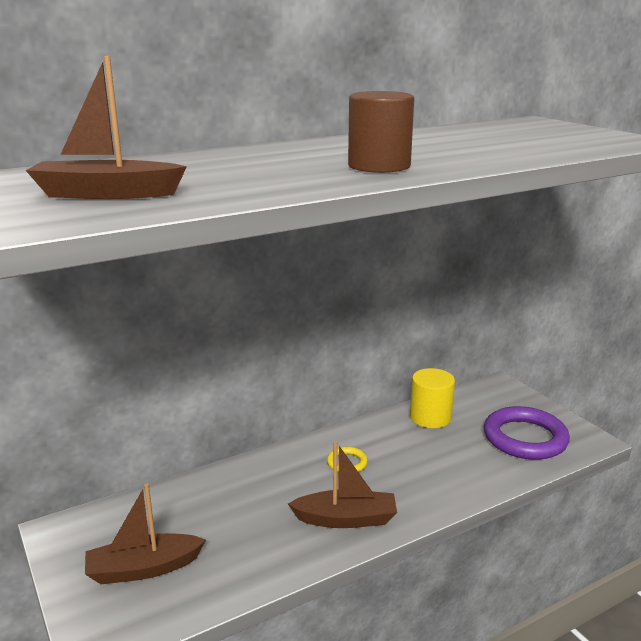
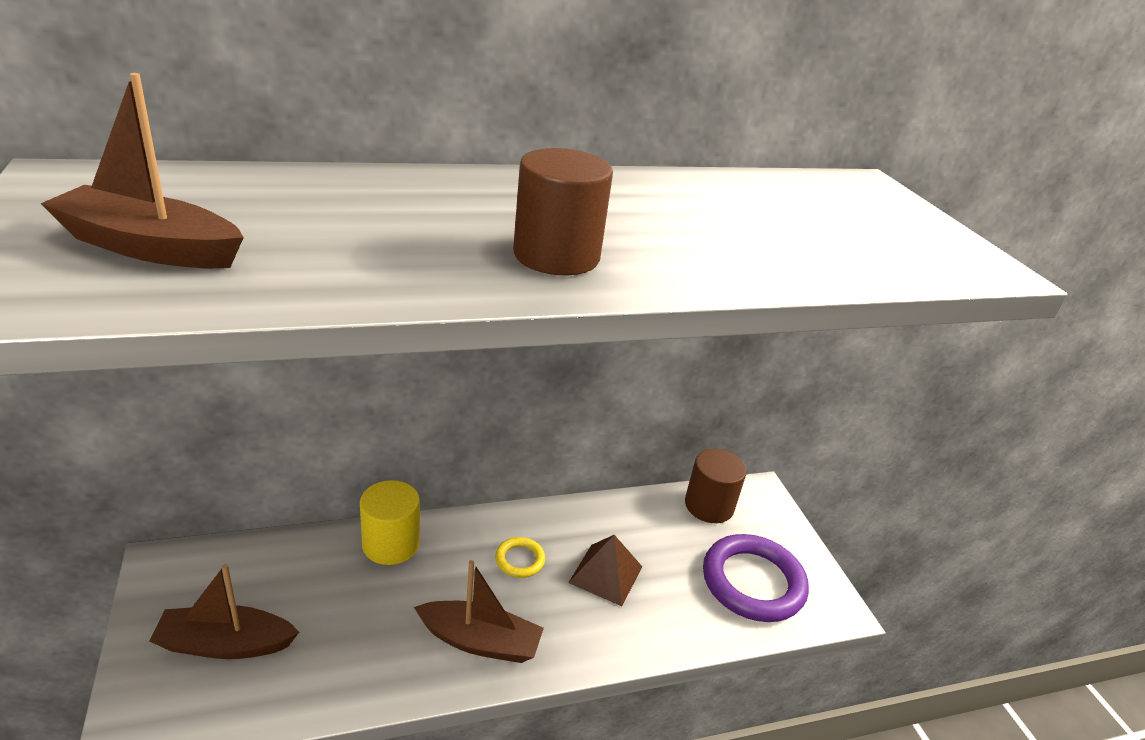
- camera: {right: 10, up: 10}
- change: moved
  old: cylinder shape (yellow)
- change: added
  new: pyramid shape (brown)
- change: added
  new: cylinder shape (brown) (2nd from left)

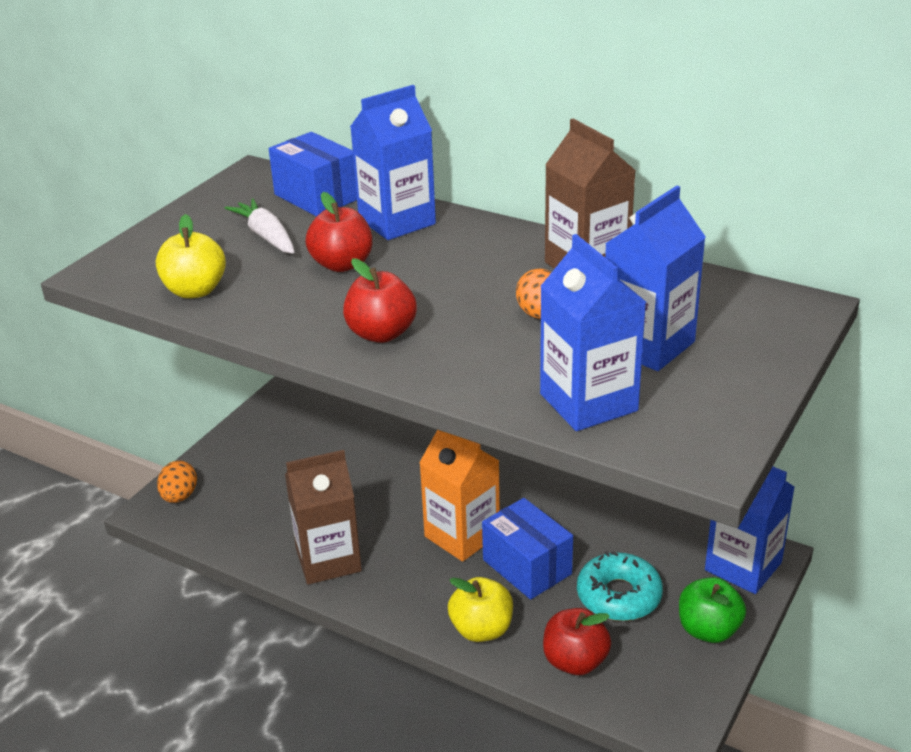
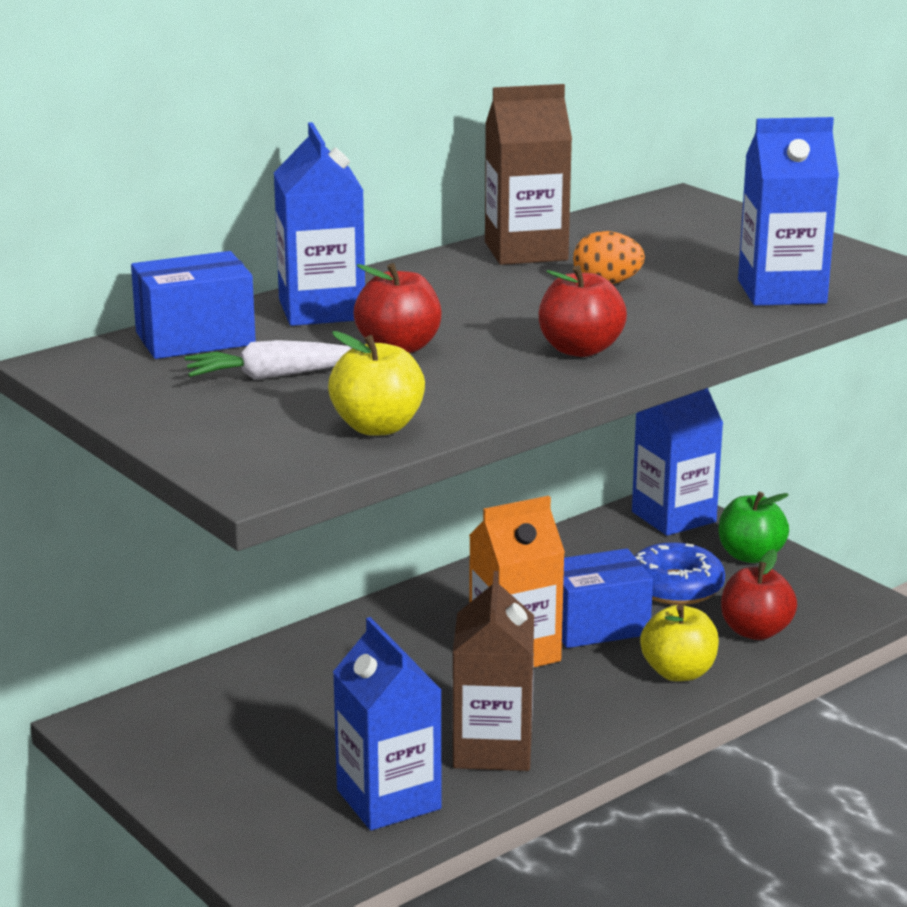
- camera: {right: -70, up: -10}
- change: moved
  old: juice carton (blue) (3rd from left in the first image)
  new: juice carton (blue) (2nd from left)
- change: recoloured
  old: doughnut (turquoise)
  new: doughnut (blue)
- change: removed
  old: egg (orange) (1st from left)

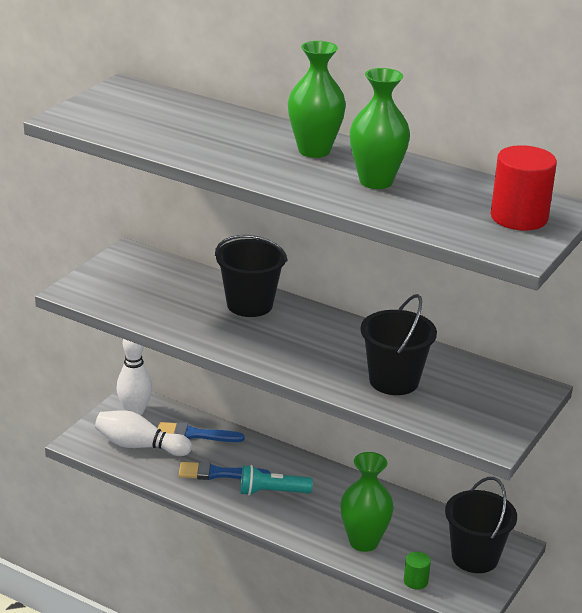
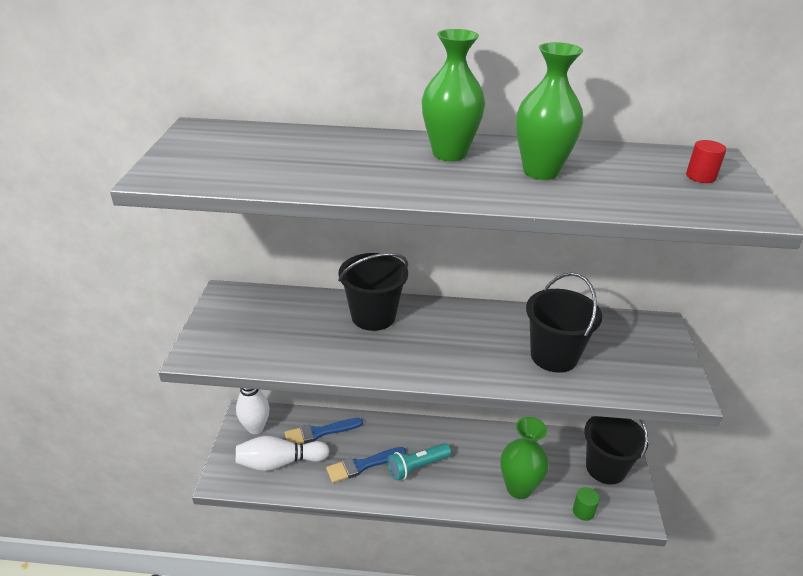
- camera: {right: -25, up: 5}
- change: resized
  old: cylinder shape (red)
  factor: 0.49

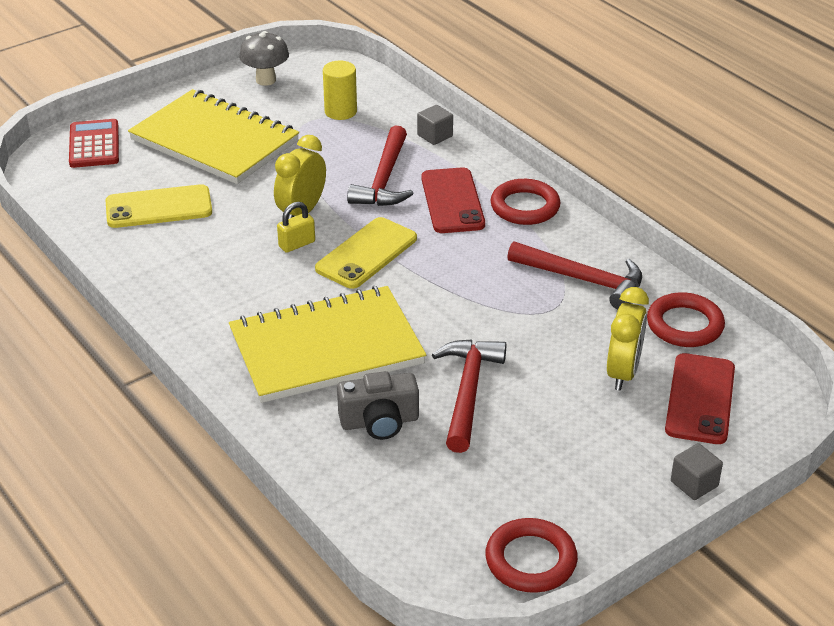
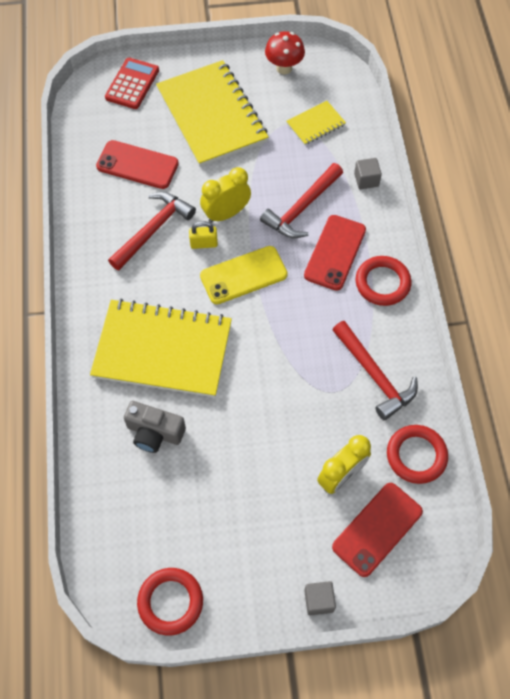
- camera: {right: 30, up: 25}
- change: recoloured
  old: mobile phone (yellow) (1st from left)
  new: mobile phone (red) (1st from left)
- change: moved
  old: hammer (red) (2nd from left in the first image)
  new: hammer (red) (1st from left)
- change: recoloured
  old: mushroom (gray)
  new: mushroom (red)
- change: replaced
  old: cylinder shape (yellow)
  new: notebook (yellow) (3rd from left)

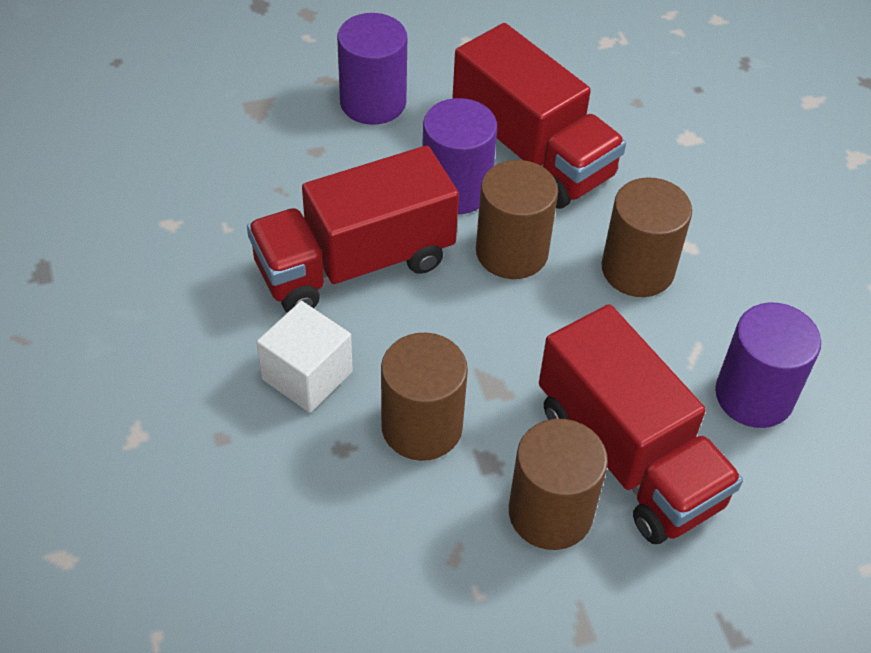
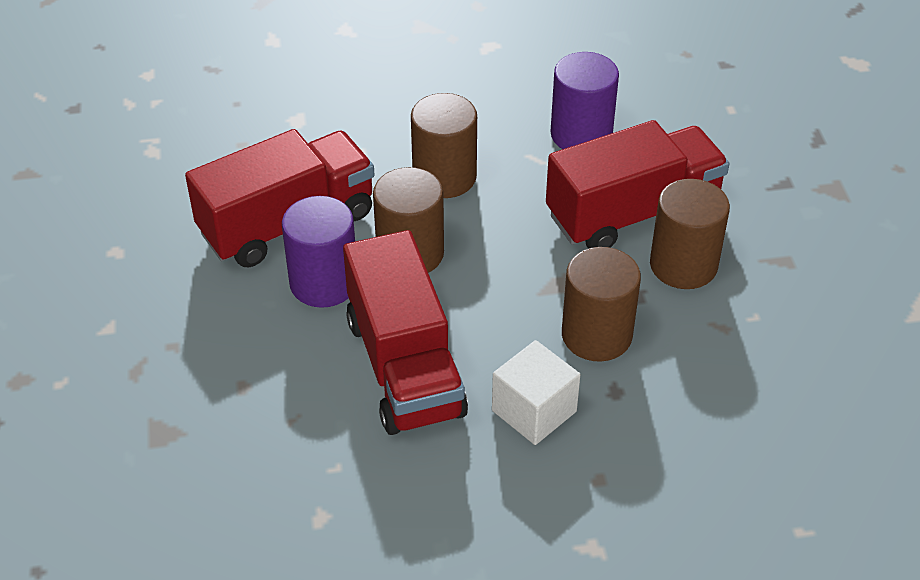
- camera: {right: -80, up: -5}
- change: removed
  old: cylinder shape (purple) (1st from left)

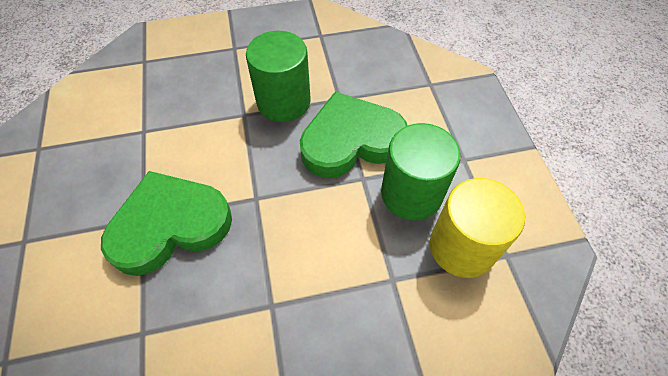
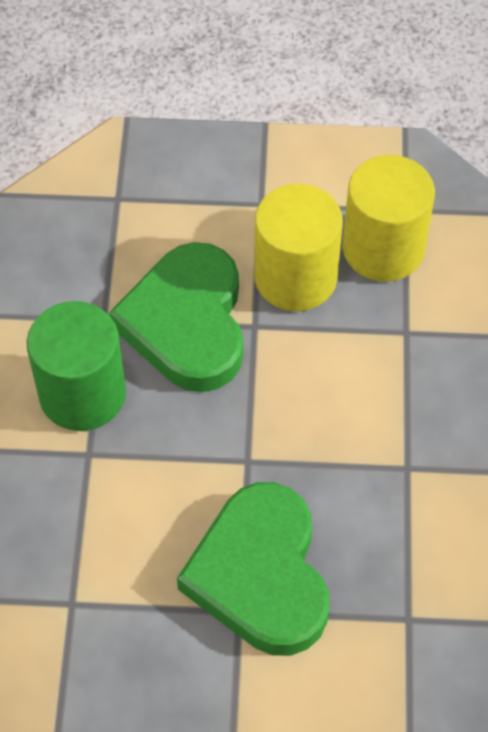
- camera: {right: -75, up: 0}
- change: recoloured
  old: cylinder shape (leaf-green) (2nd from left)
  new: cylinder shape (yellow) (1st from left)

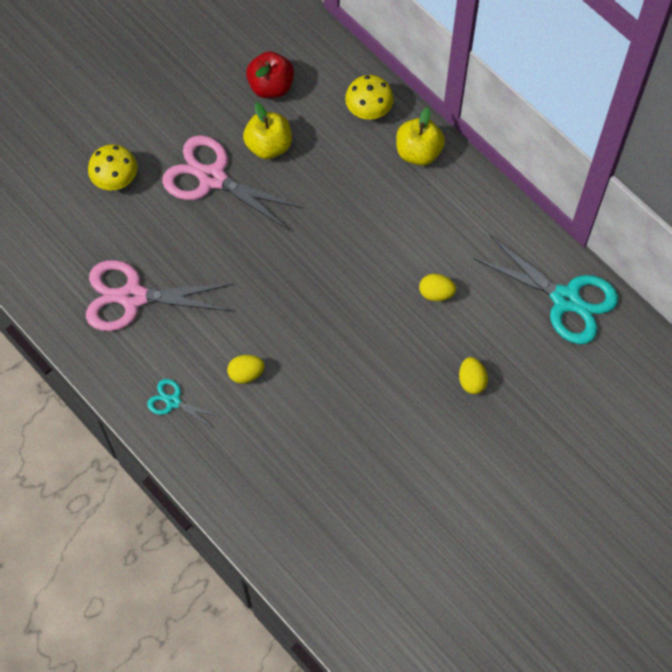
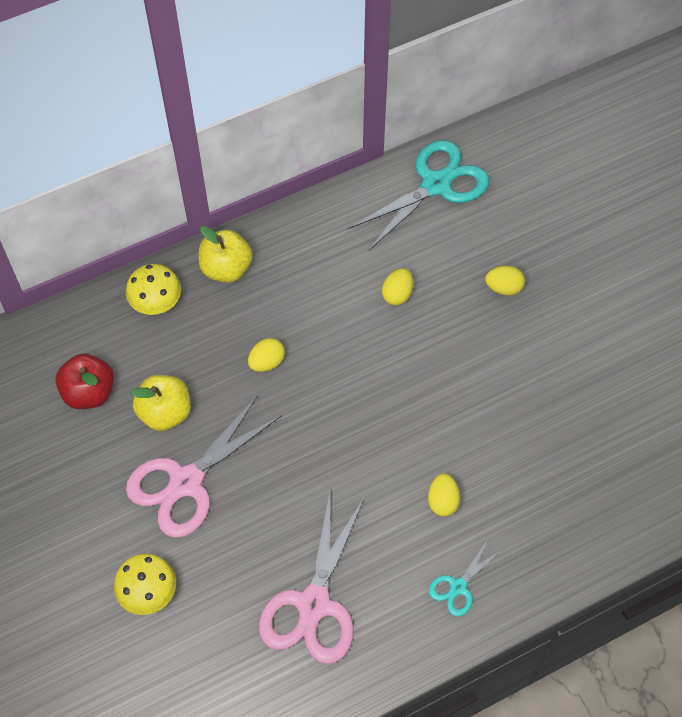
- camera: {right: -75, up: -5}
- change: added
  new: egg (yellow) (1st from left)

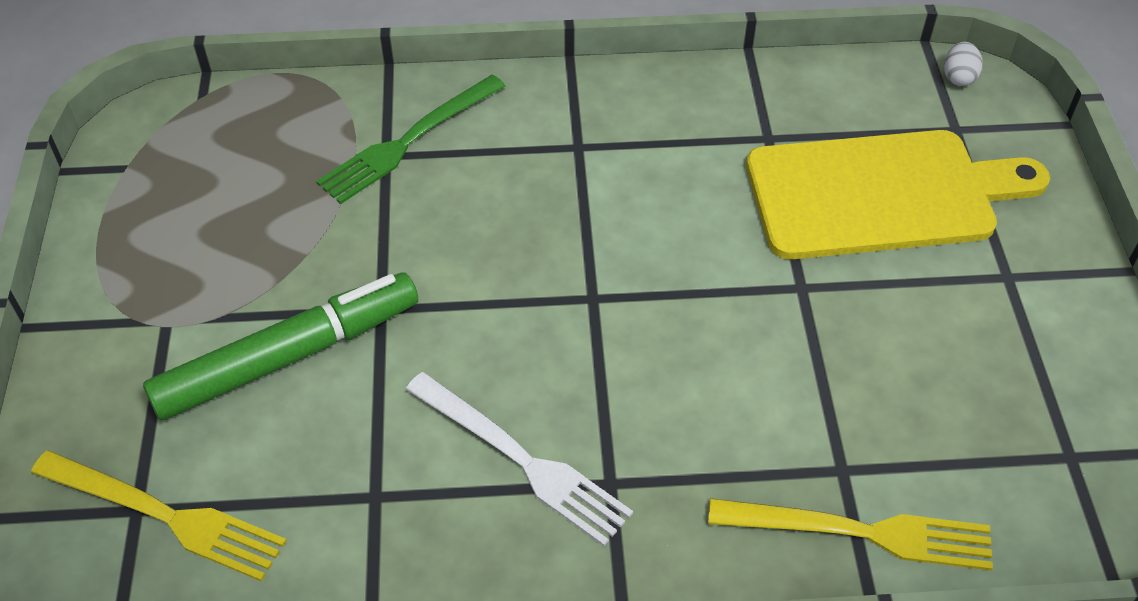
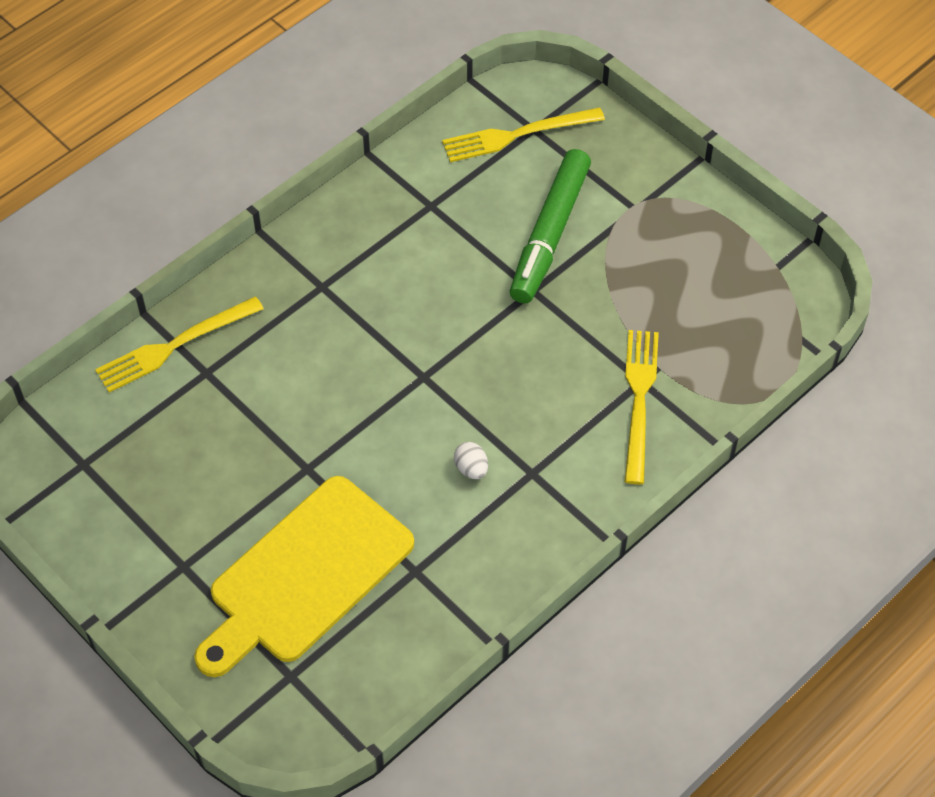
- camera: {right: 140, up: 5}
- change: moved
  old: egg (snow-white)
- change: recoloured
  old: table fork (leaf-green)
  new: table fork (yellow) (3rd from left)
- change: removed
  old: table fork (snow-white)

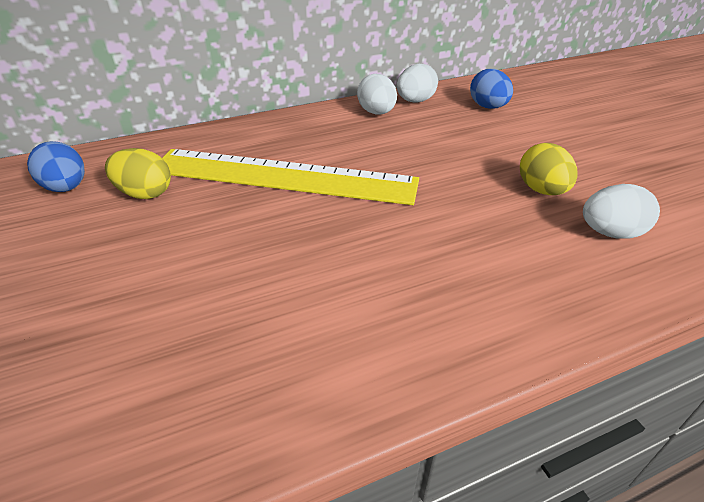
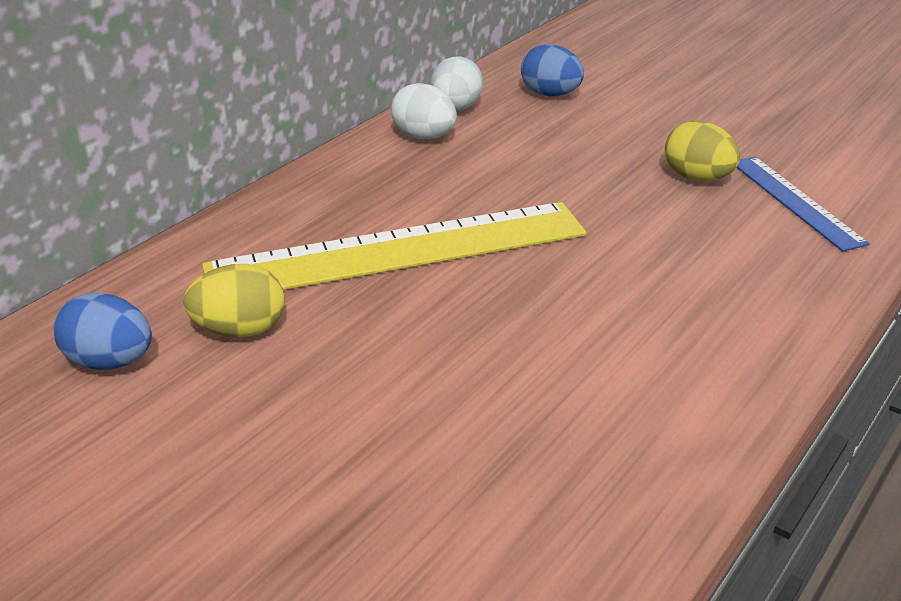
- camera: {right: -30, up: -5}
- change: replaced
  old: egg (snow-white) (3rd from left)
  new: straightedge (blue)

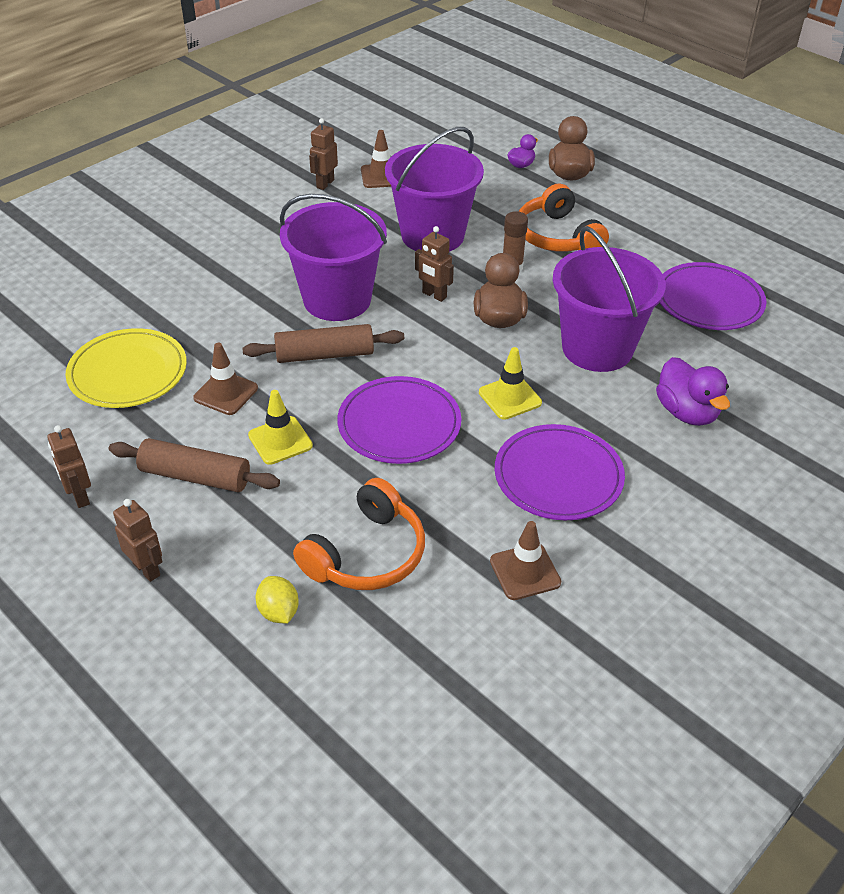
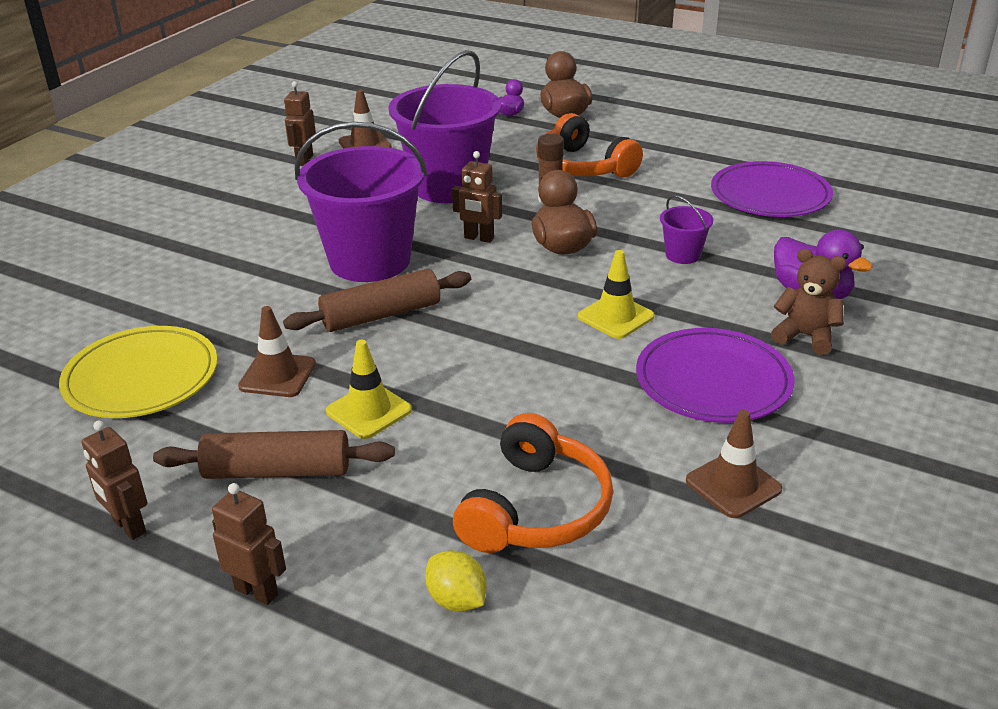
- camera: {right: -15, up: -10}
- change: resized
  old: pail (purple) (3rd from left)
  factor: 0.43
- change: added
  new: stuffed bear (brown)
- change: removed
  old: dinner plate (purple) (1st from left)

